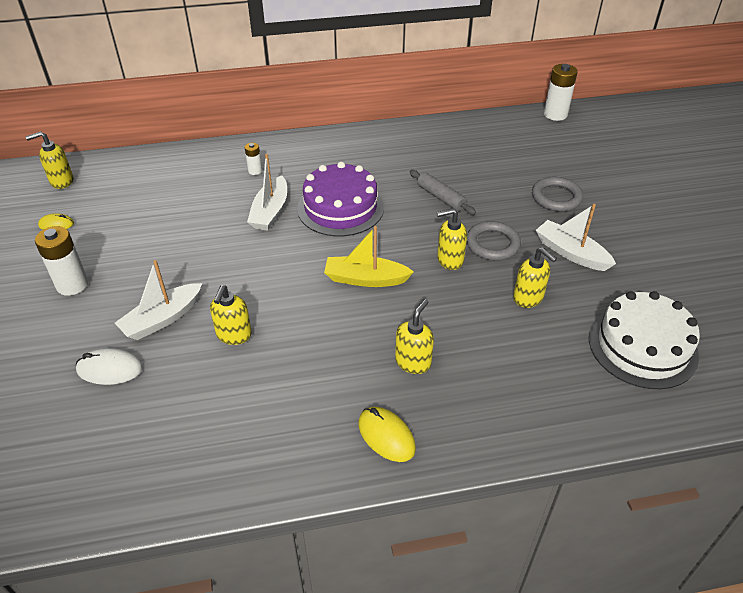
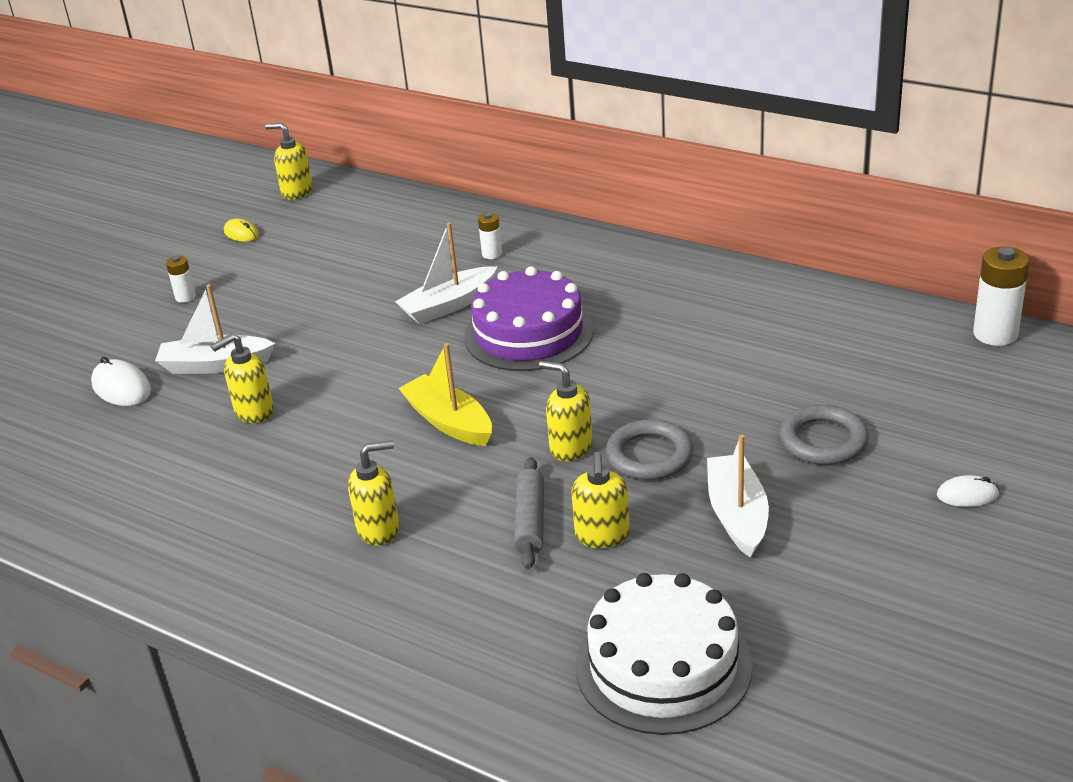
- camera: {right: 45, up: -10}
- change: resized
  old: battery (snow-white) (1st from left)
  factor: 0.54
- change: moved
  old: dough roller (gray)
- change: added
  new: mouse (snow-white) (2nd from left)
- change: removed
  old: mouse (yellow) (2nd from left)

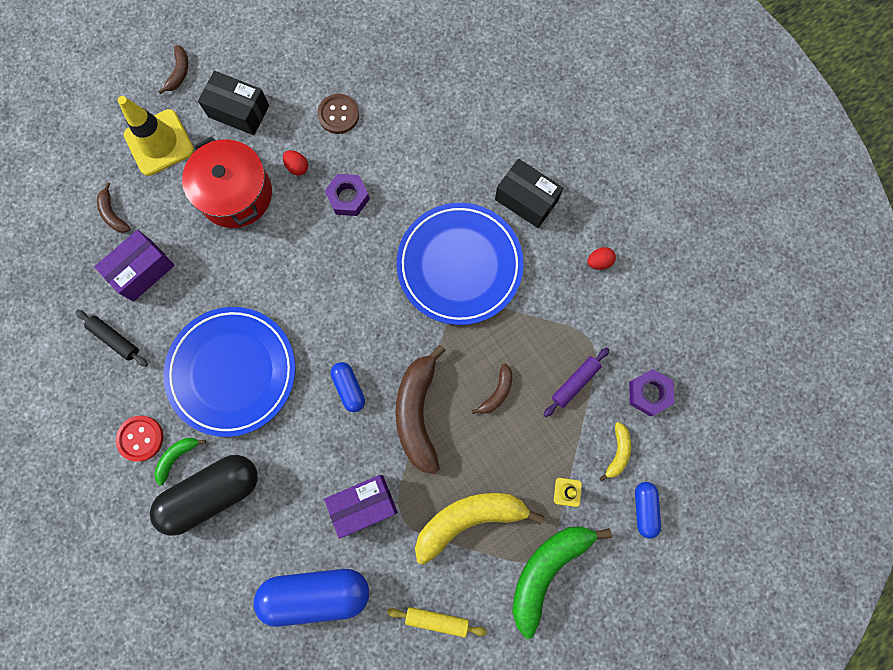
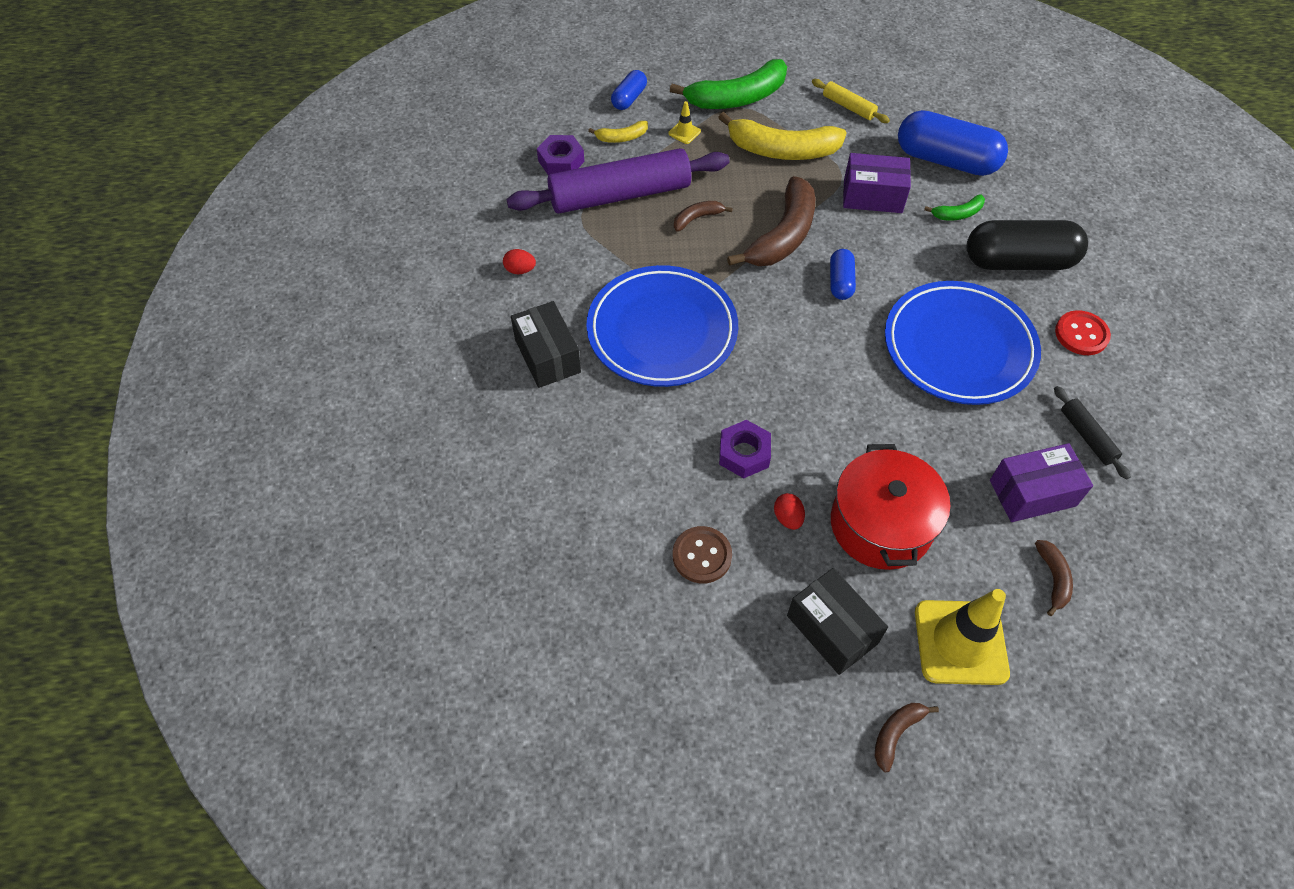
- camera: {right: -150, up: -20}
- change: resized
  old: dough roller (purple)
  factor: 2.29
- change: turned
  old: banana fruit (yellow) (2nd from left in the first image)
  degrees: -150
- change: moved
  old: banana fruit (leaf-green) (1st from left in the first image)
  new: banana fruit (leaf-green) (2nd from left)

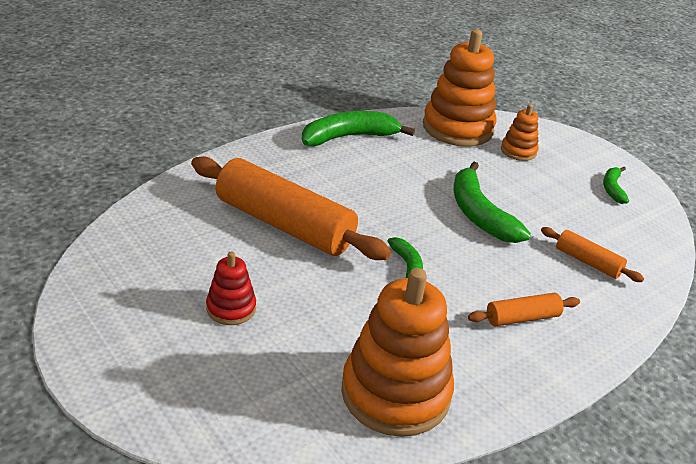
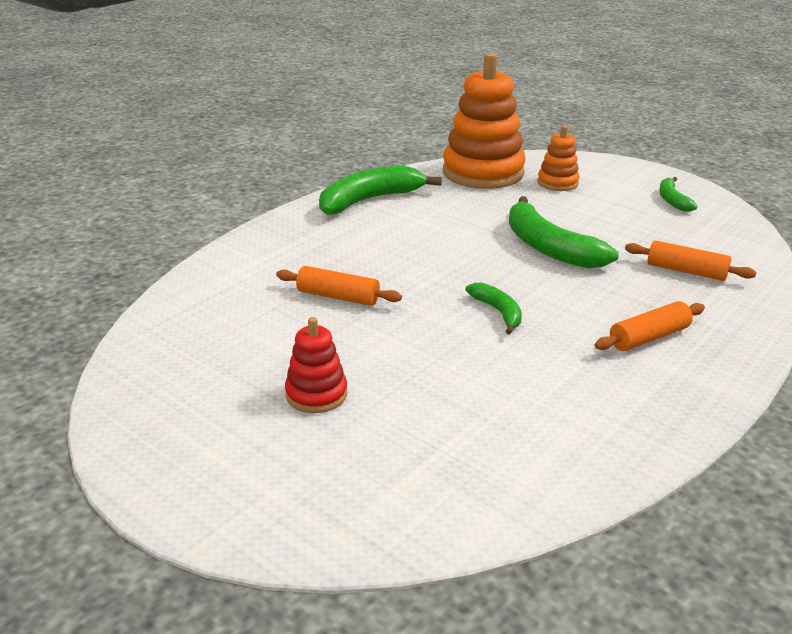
- camera: {right: -10, up: -5}
- change: resized
  old: dough roller (orange) (1st from left)
  factor: 0.46
- change: removed
  old: stacking rings (orange) (1st from left)

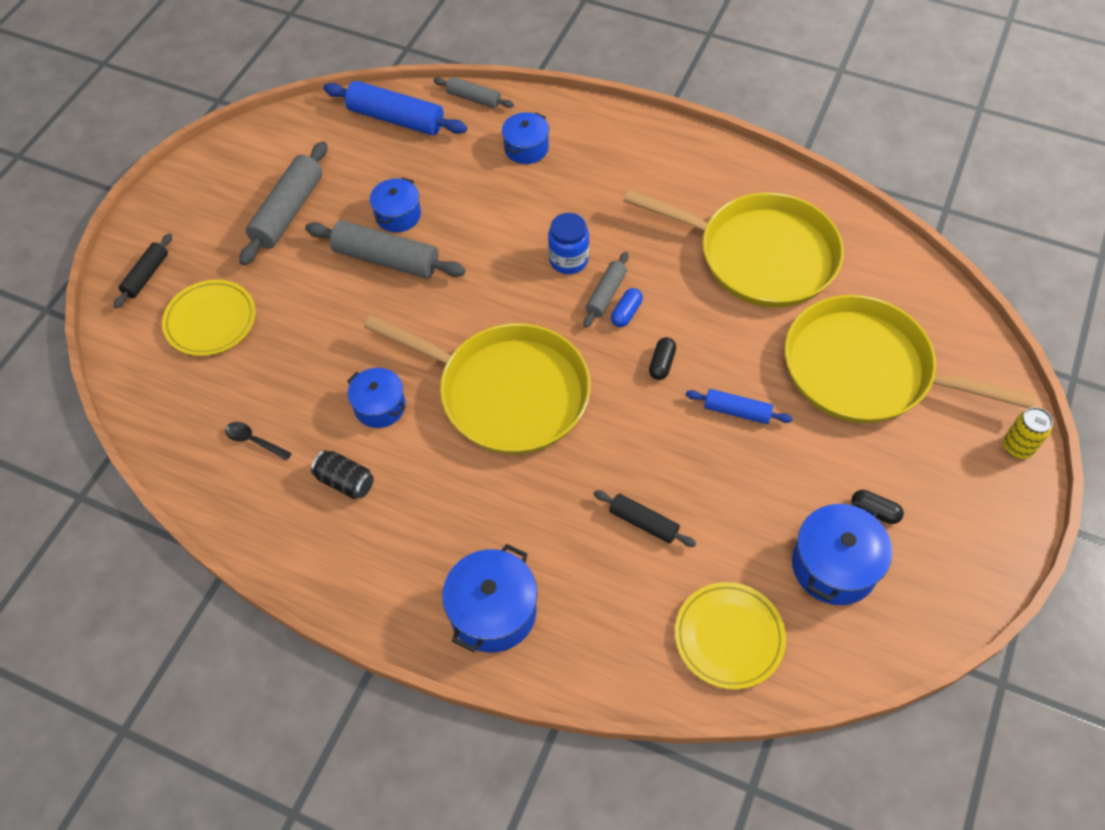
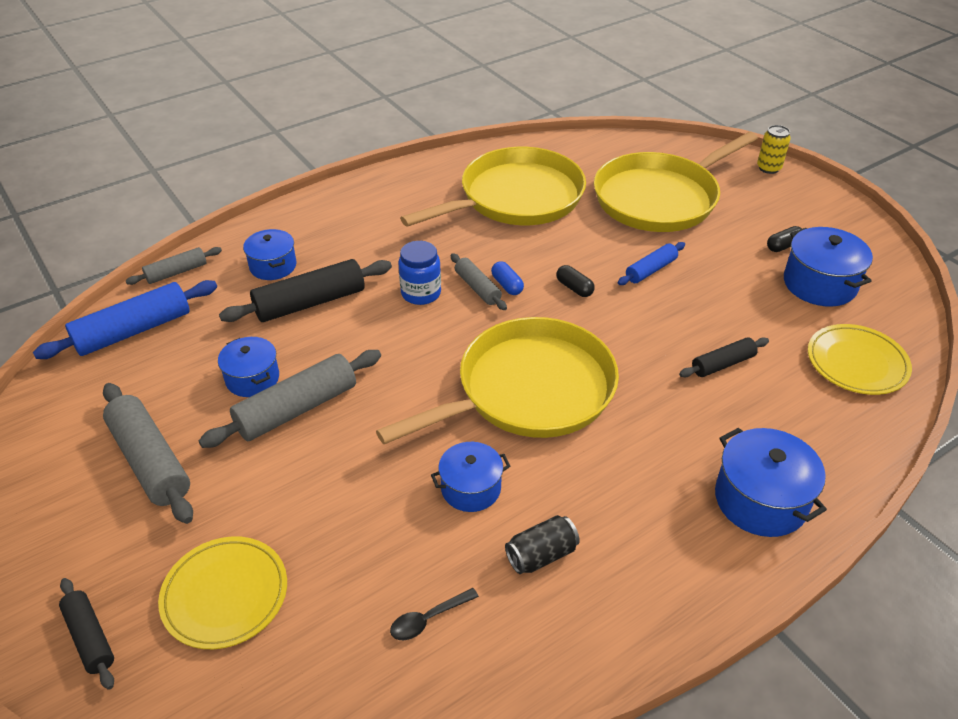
- camera: {right: -60, up: -15}
- change: added
  new: dough roller (jet-black) (2nd from left)

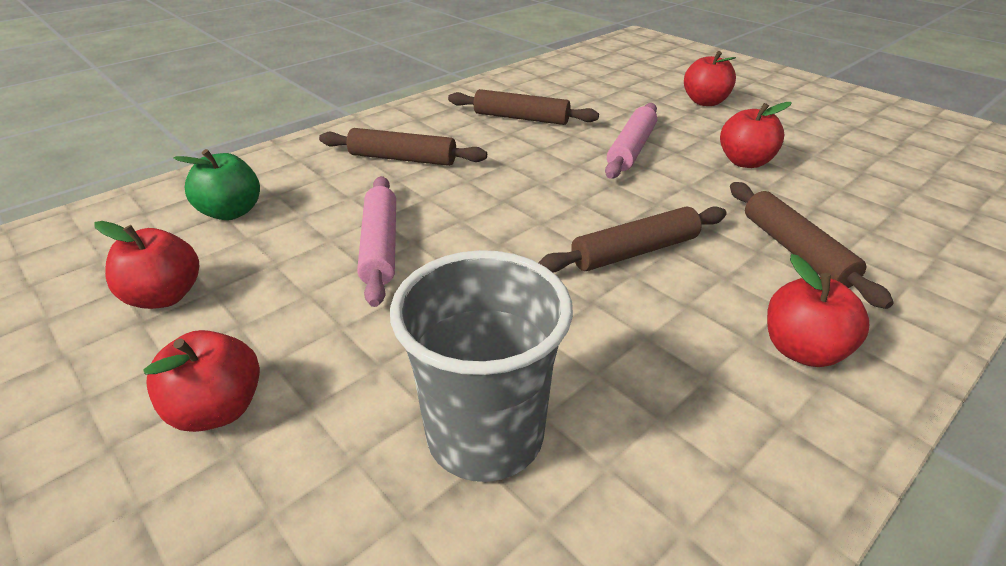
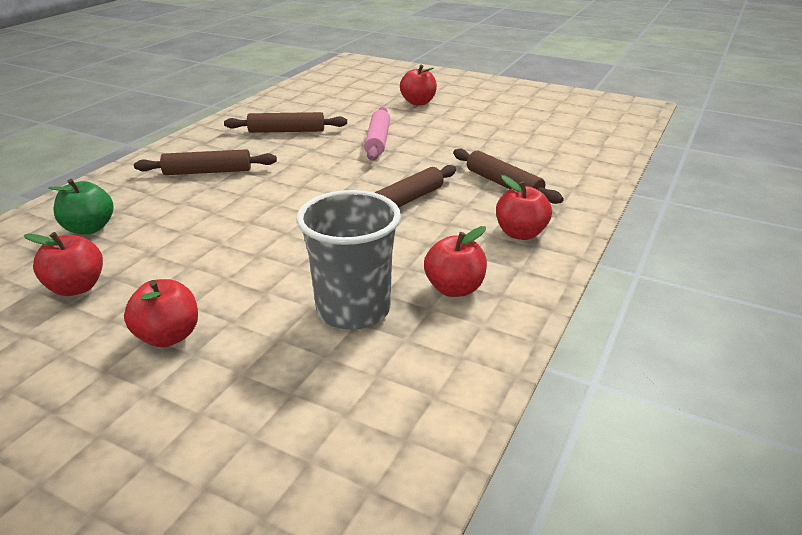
- camera: {right: -20, up: -5}
- change: moved
  old: toy apple (red) (4th from left)
- change: removed
  old: dough roller (rosy) (1st from left)

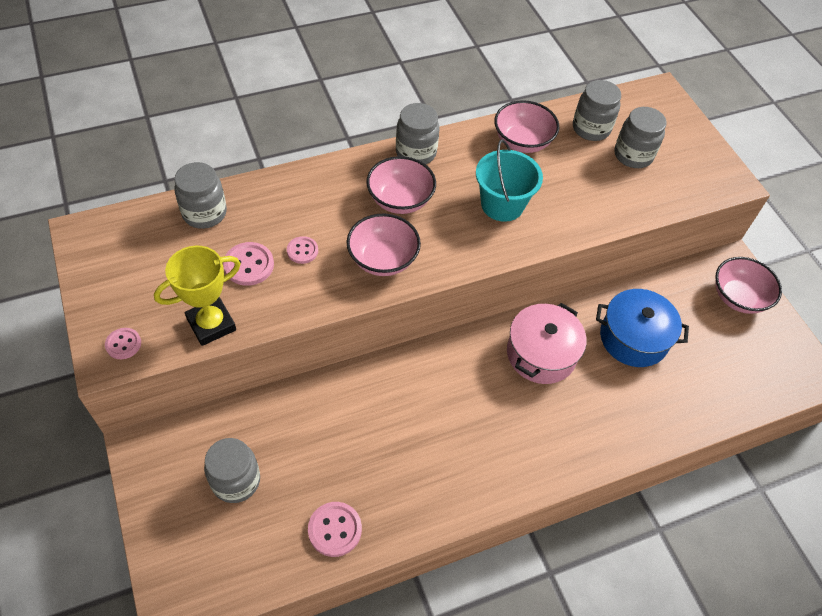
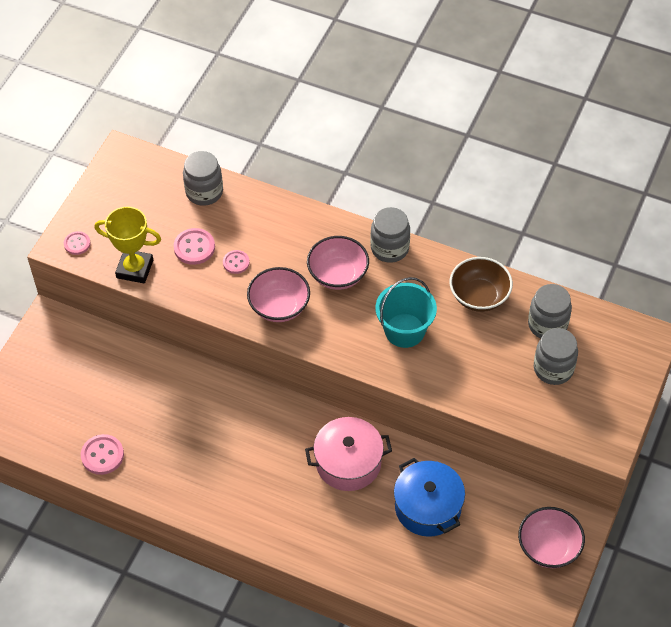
- camera: {right: 50, up: 0}
- change: recoloured
  old: deep dish (rosy) (3rd from left)
  new: deep dish (brown)
- change: removed
  old: preserve jar (gray) (2nd from left)

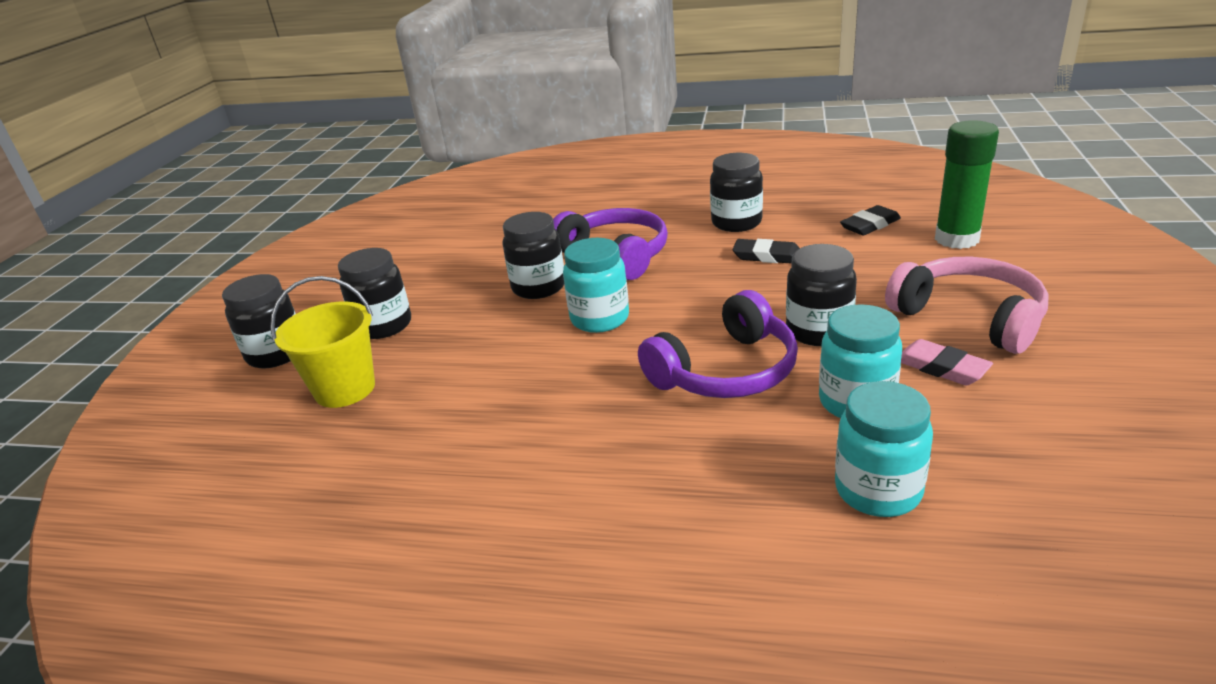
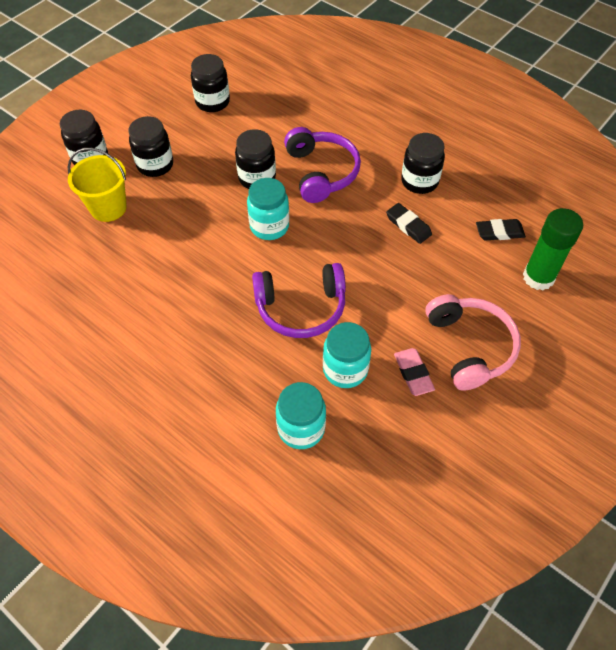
- camera: {right: 25, up: 25}
- change: moved
  old: preserve jar (jet-black) (5th from left in the first image)
  new: preserve jar (jet-black) (3rd from left)

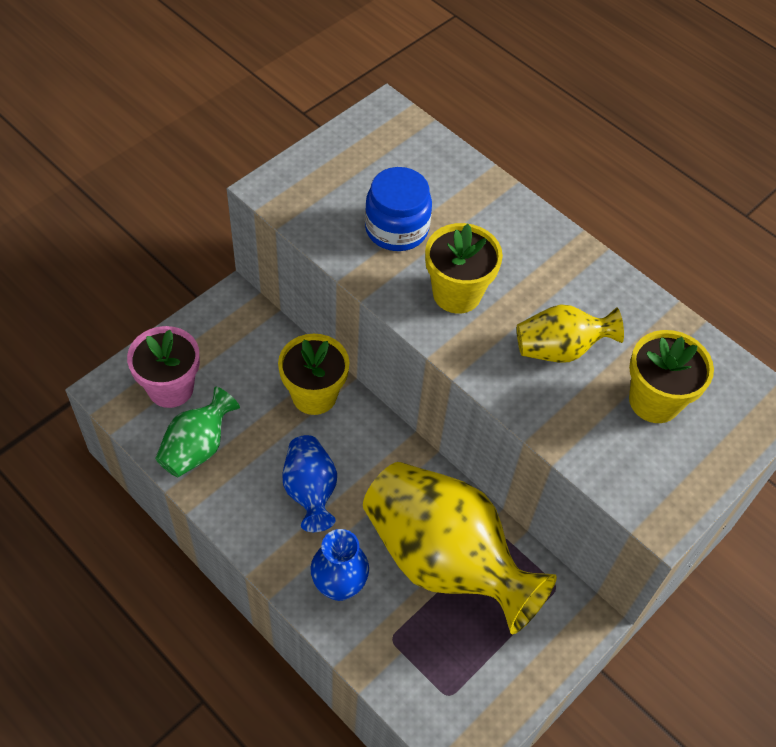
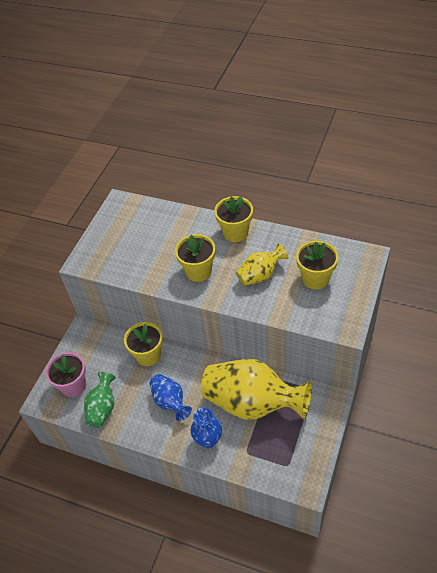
- camera: {right: -15, up: -5}
- change: added
  new: plant pot (yellow) (3rd from left)
- change: removed
  old: preserve jar (blue)

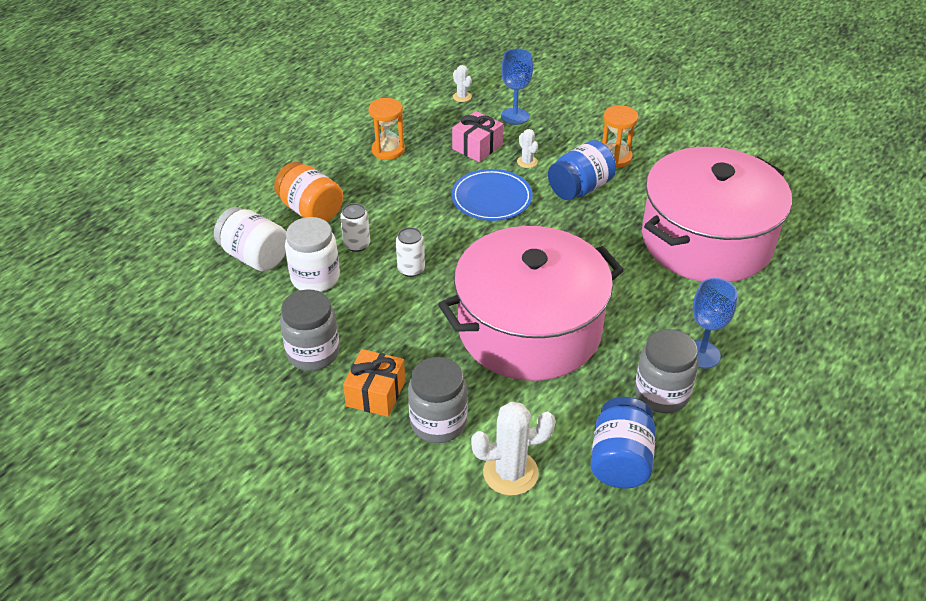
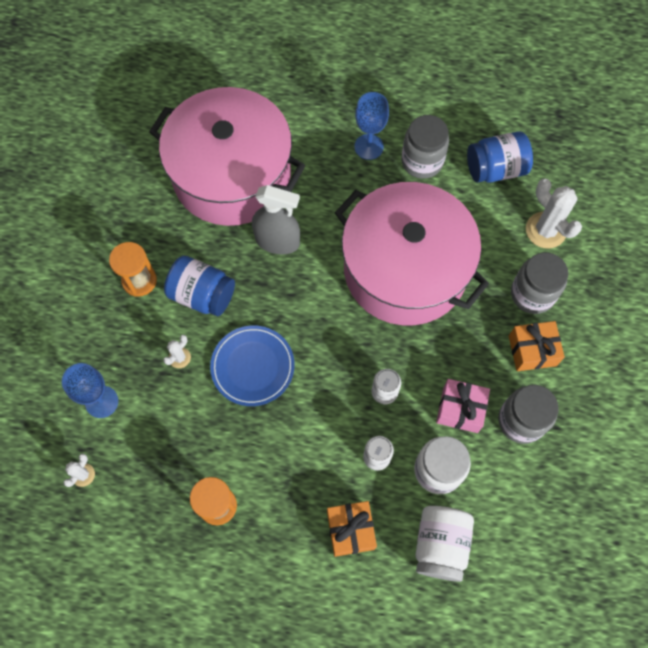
- camera: {right: -115, up: 25}
- change: added
  new: spray cleaner (gray)
- change: replaced
  old: preserve jar (orange)
  new: gift (orange) (1st from left)
- change: moved
  old: gift (rosy)

